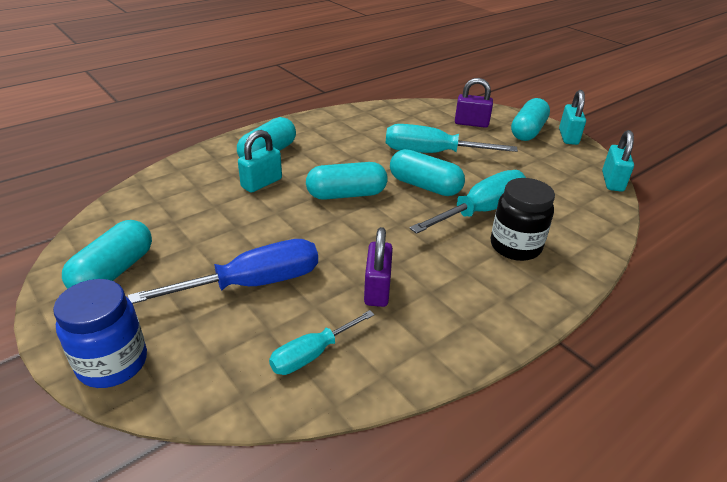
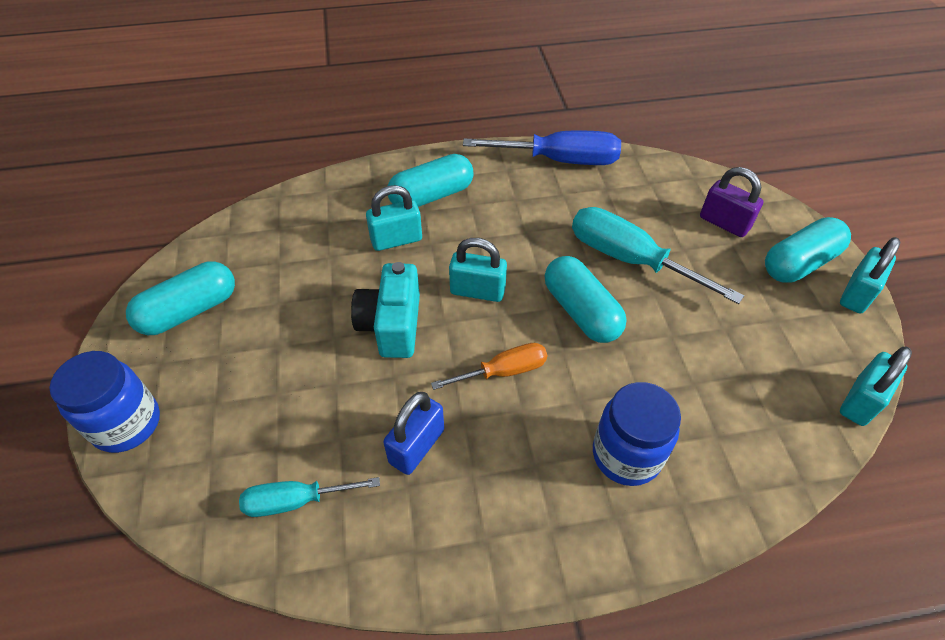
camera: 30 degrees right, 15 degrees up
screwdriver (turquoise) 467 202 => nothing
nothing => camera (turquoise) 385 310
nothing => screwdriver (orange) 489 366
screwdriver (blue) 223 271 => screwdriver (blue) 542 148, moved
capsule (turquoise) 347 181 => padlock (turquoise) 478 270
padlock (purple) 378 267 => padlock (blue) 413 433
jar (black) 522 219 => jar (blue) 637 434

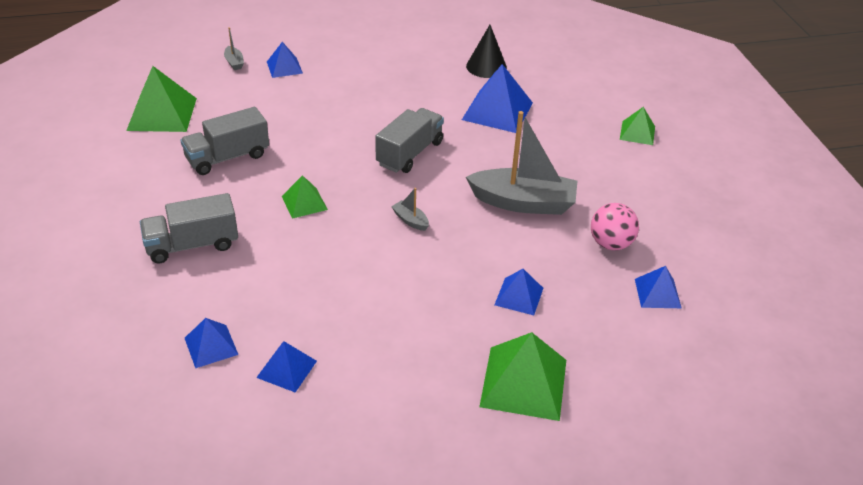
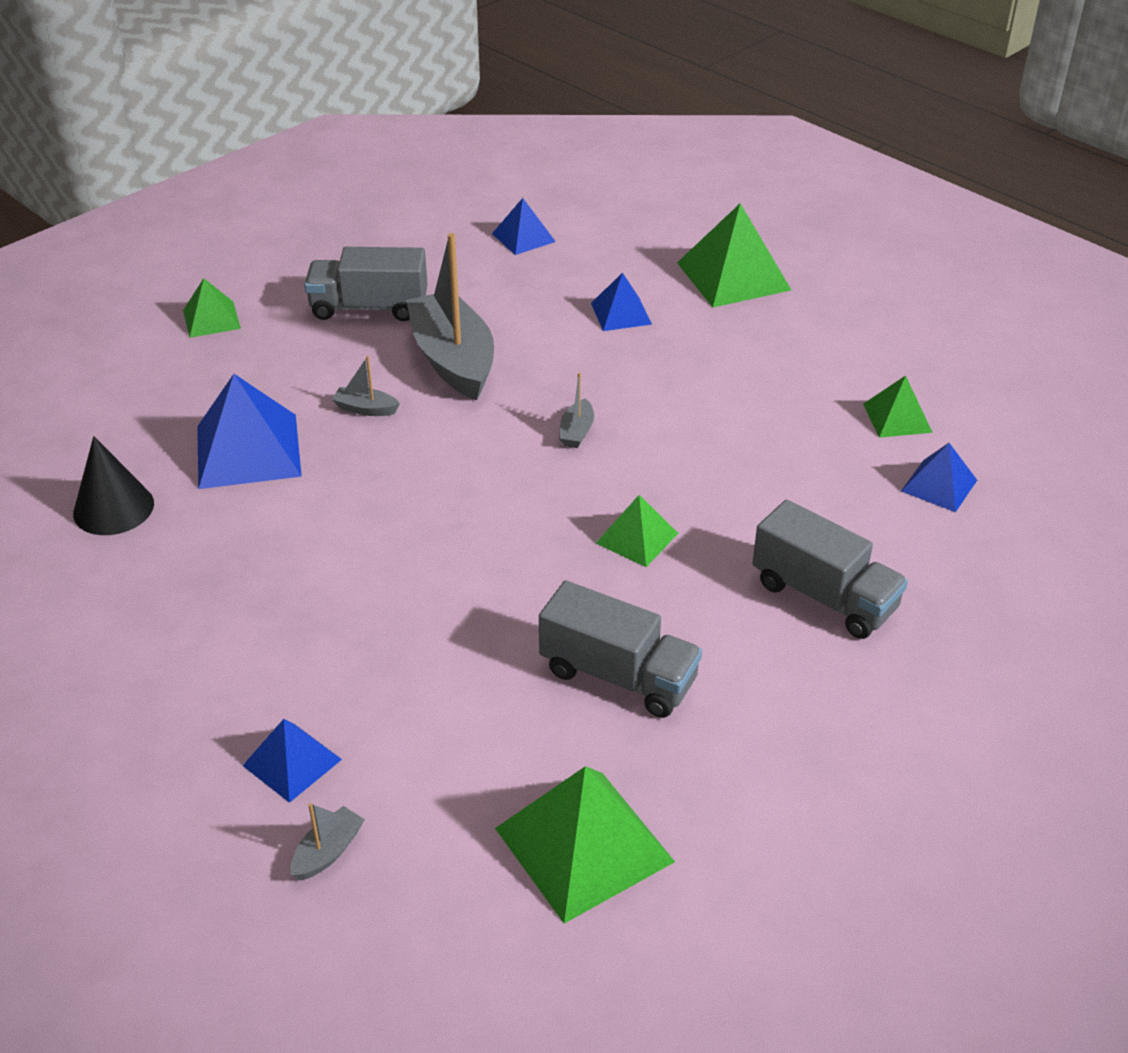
camera: 120 degrees left, 0 degrees up
ball (pink) 615 226 => nothing
nothing => boat (grey) 366 386
truck (grey) 409 140 => truck (grey) 366 284, moved
pyramid (blue) 286 366 => pyramid (green) 898 407

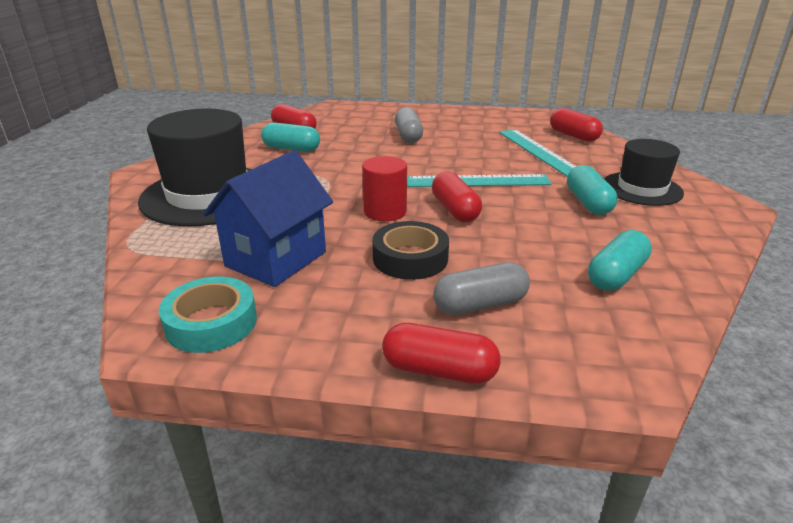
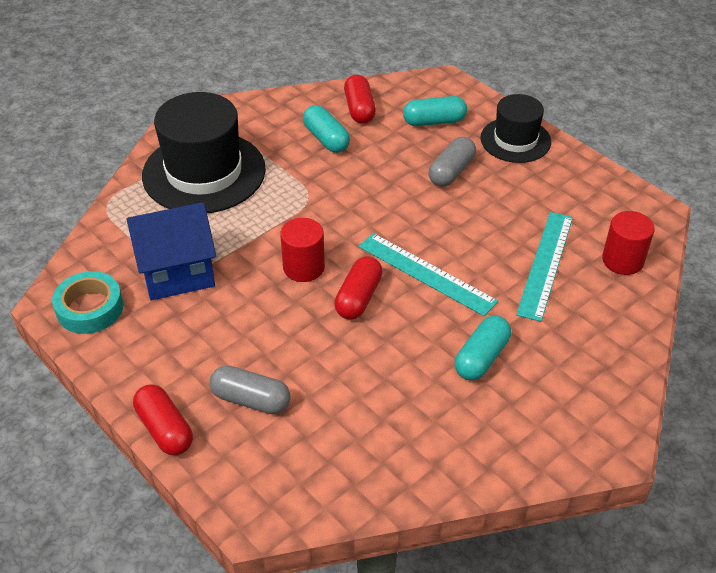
camera: 40 degrees right, 15 degrees up
tape (black) 410 250 => nothing
capsule (turquoise) 620 260 => capsule (turquoise) 435 111, moved
hat (black) 644 172 => hat (black) 515 128, moved
capsule (red) 576 125 => cylinder (red) 628 243

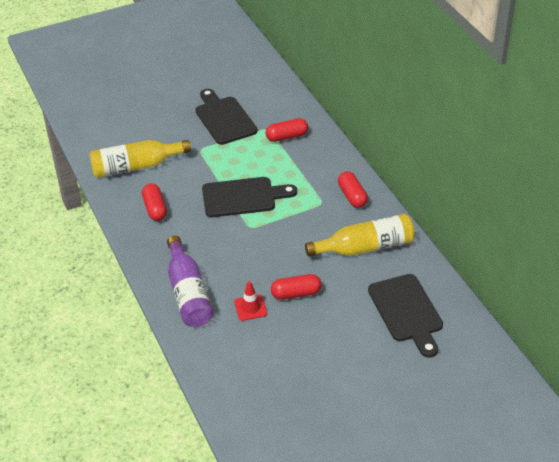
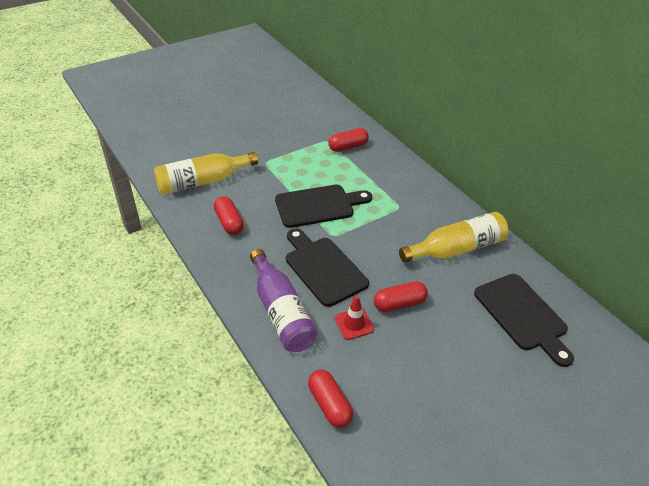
camera: 10 degrees left, 0 degrees up
cutting board (black) 226 117 => cutting board (black) 327 268, moved
capsule (red) 353 189 => capsule (red) 330 399, moved

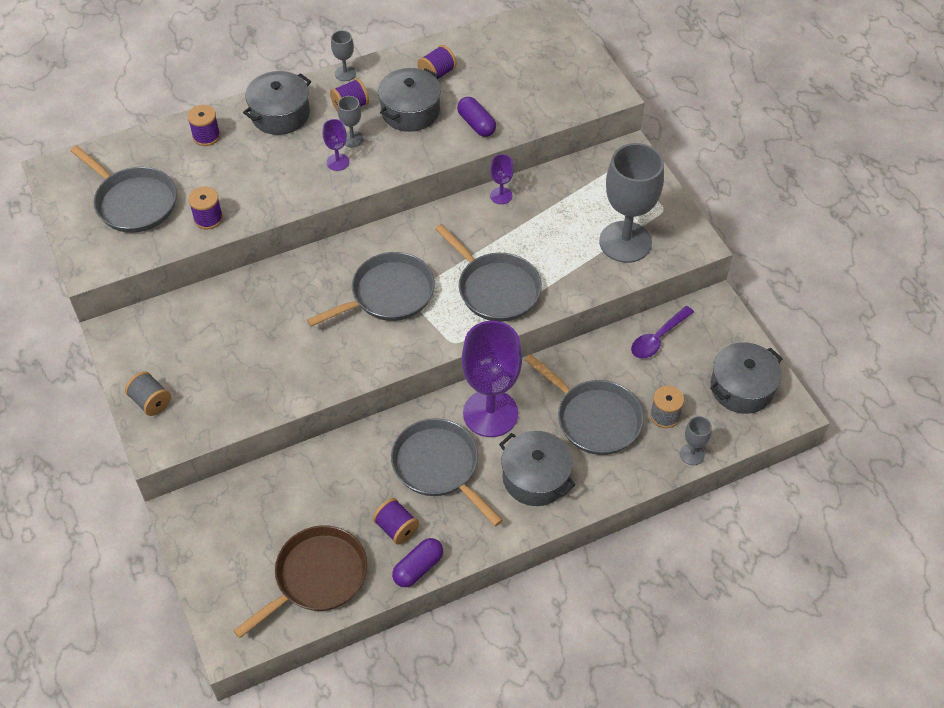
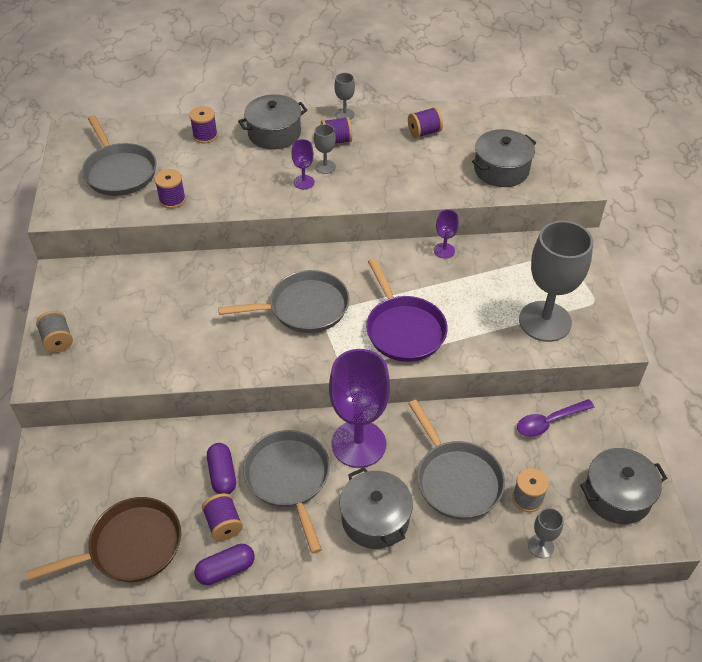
camera: 20 degrees right, 5 degrees down
pot (grey) 409 100 => pot (grey) 504 158, moved
capsule (purple) 476 117 => capsule (purple) 221 468, moved
pan (grey) 488 273 => pan (purple) 407 310

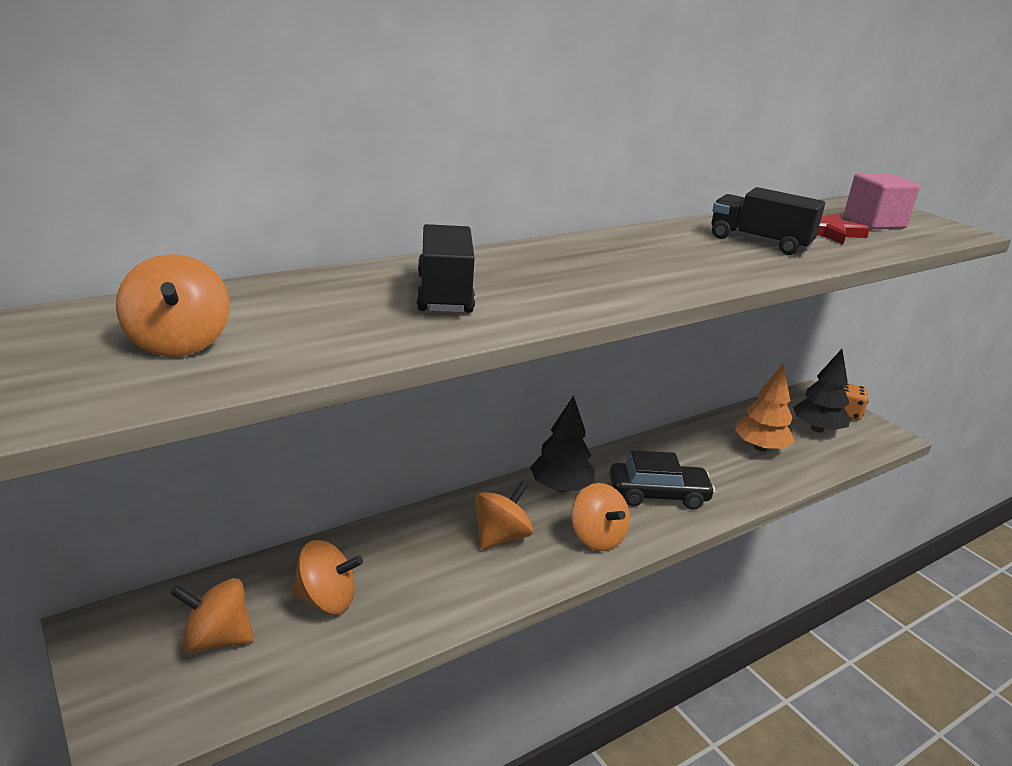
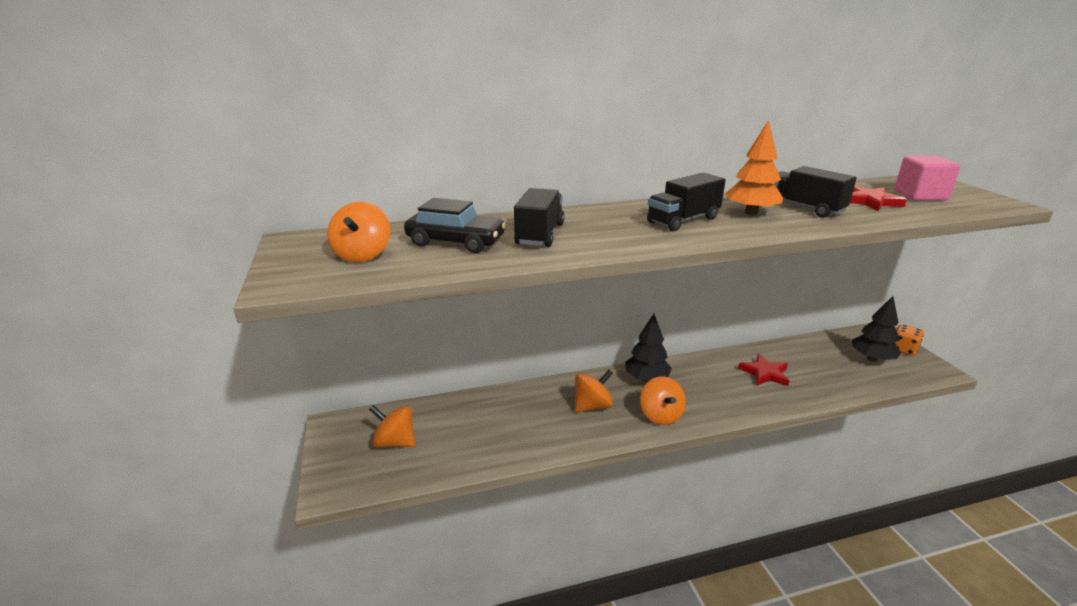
camera: 20 degrees right, 0 degrees up
spinning top (orange) 327 577 => nothing
nothing => truck (black) 686 201
nothing => star (red) 764 370
car (black) 662 480 => car (black) 455 225, moved
tree (orange) 765 407 => tree (orange) 754 167, moved

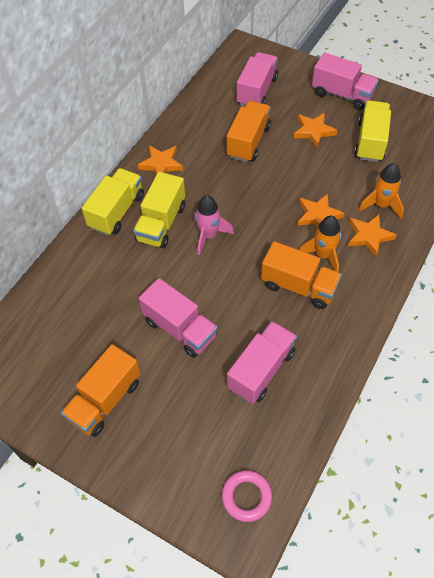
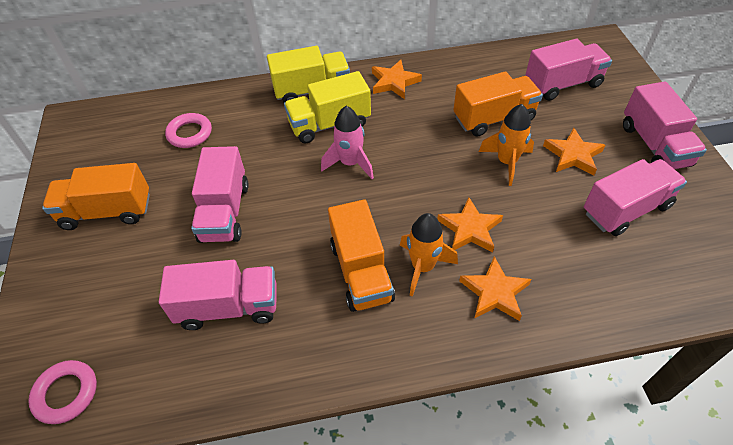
camera: 50 degrees right, 5 degrees down
nothing => ring (pink) 188 130
rocket (orange) 381 191 => rocket (orange) 506 145, moved
truck (yellow) 372 131 => truck (pink) 635 197

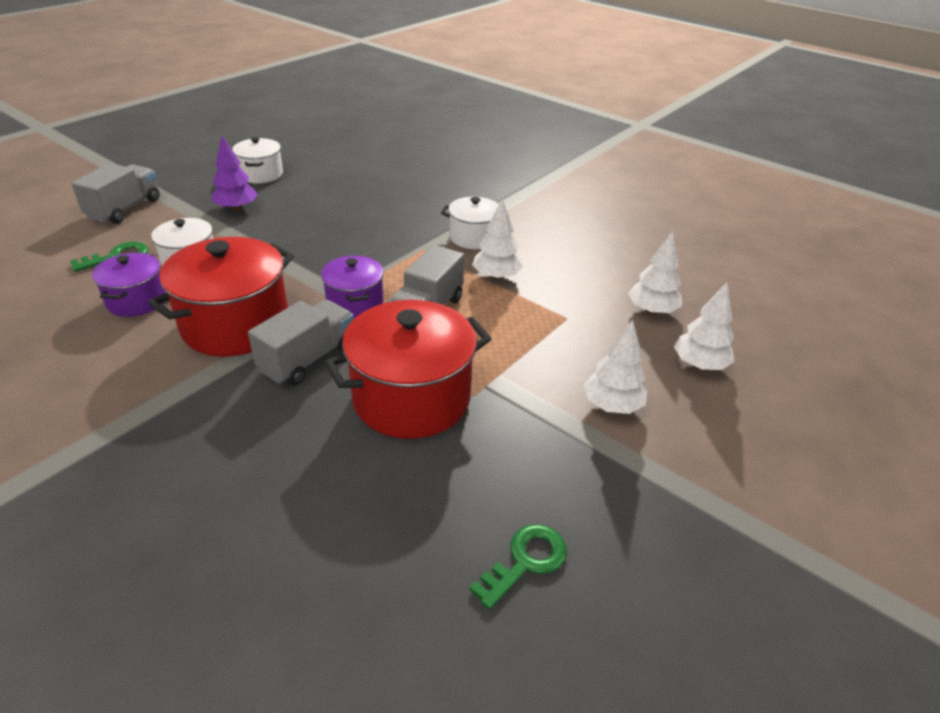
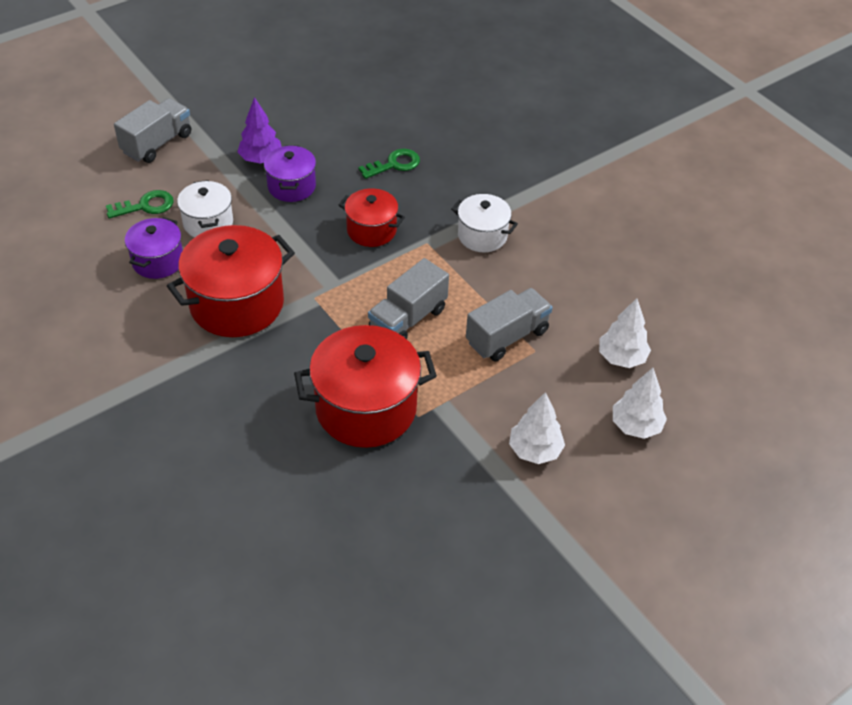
camera: 15 degrees right, 10 degrees up
pot (white) 257 160 => nothing
tree (white) 497 239 => nothing
nothing => pot (red) 372 217
truck (grey) 301 343 => truck (grey) 509 324, moved
pot (purple) 352 287 => pot (purple) 290 173, moved
key (green) 518 567 => key (green) 389 164, moved

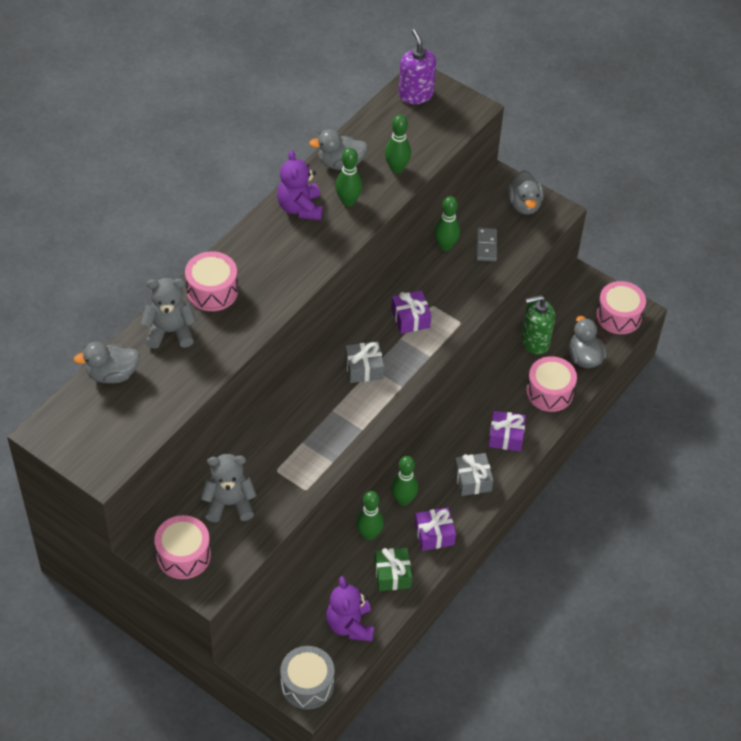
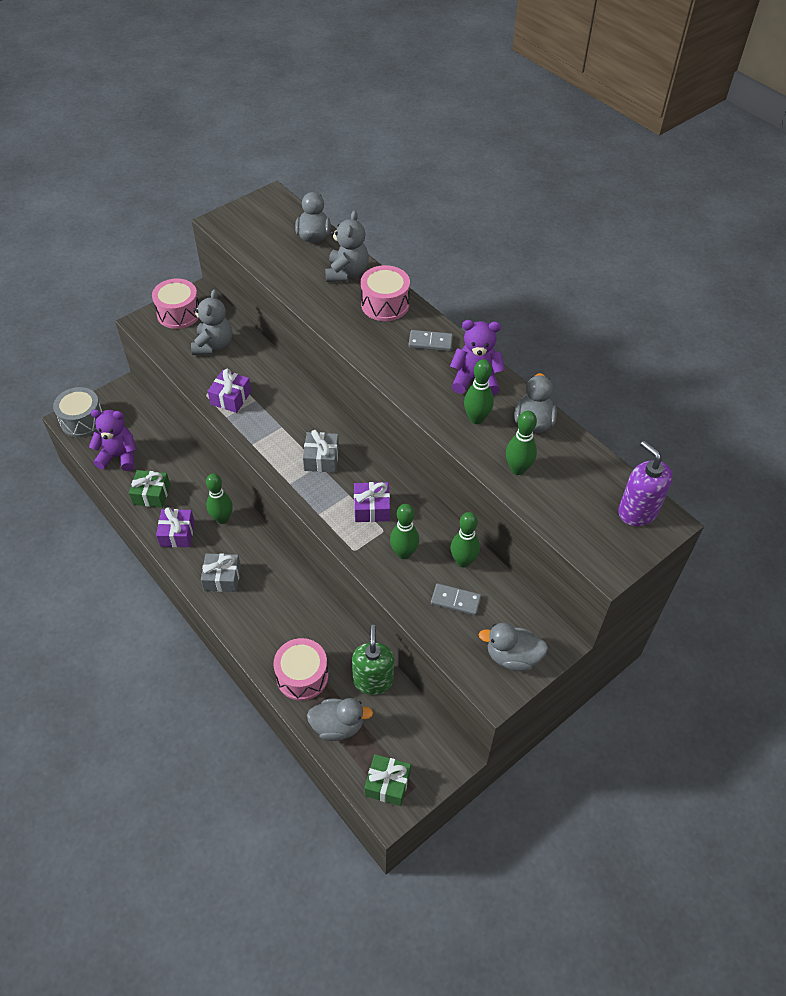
camera: 105 degrees right, 0 degrees up
nothing => domino (grey) 430 340
bowling pin (green) 370 515 => bowling pin (green) 404 531, moved
gift (purple) 507 431 => gift (purple) 229 391, moved
drum (pink) 621 307 => gift (green) 387 780
soap dispenser (purple) 417 66 => soap dispenser (purple) 645 483, 120 degrees counterclockwise

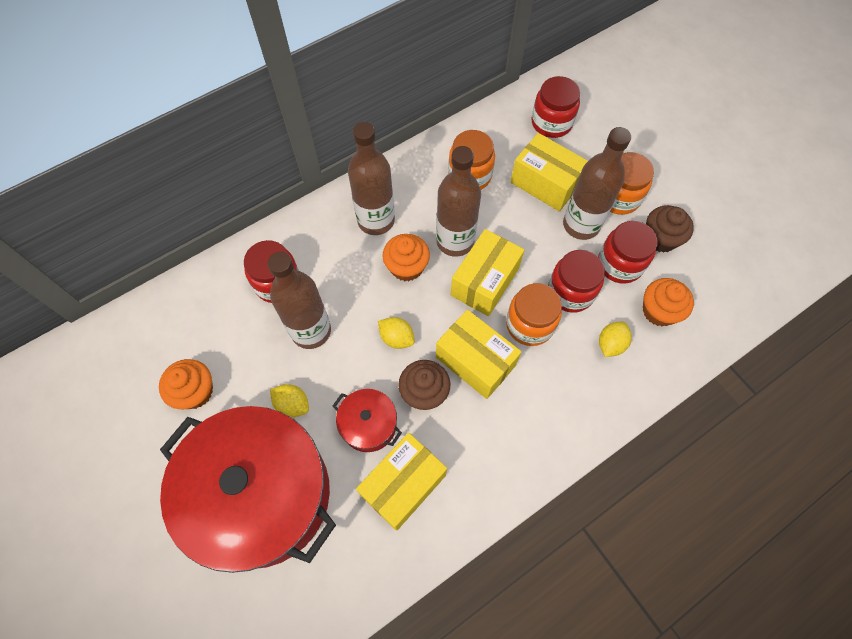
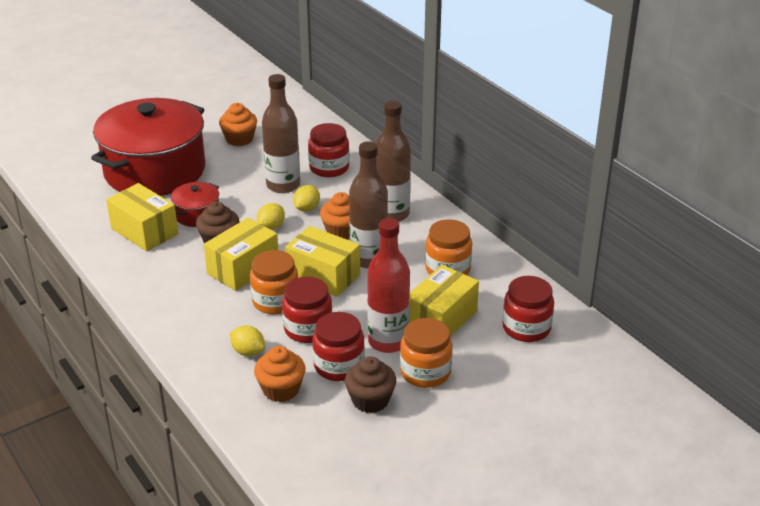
camera: 90 degrees right, 30 degrees down
lemon (yellow) 289 400 => lemon (yellow) 306 198, moved
bottle (brown) 597 183 => bottle (red) 388 285

